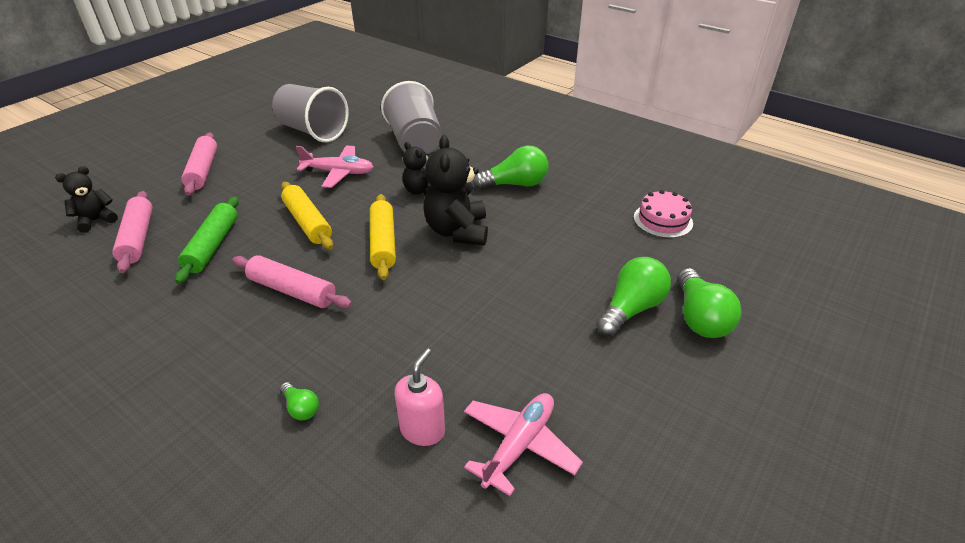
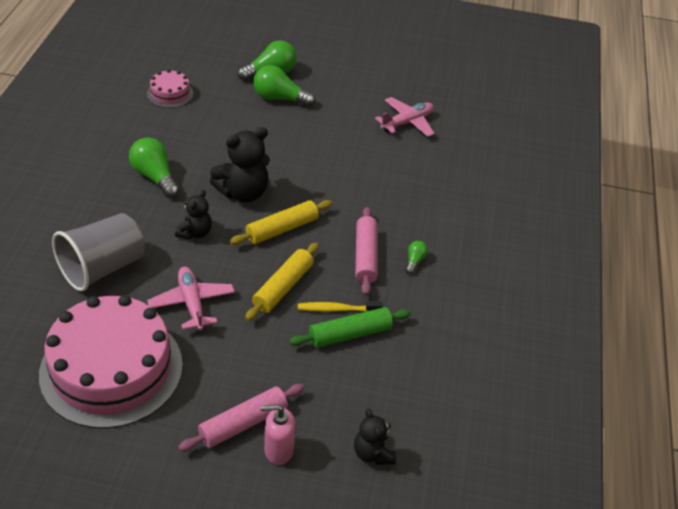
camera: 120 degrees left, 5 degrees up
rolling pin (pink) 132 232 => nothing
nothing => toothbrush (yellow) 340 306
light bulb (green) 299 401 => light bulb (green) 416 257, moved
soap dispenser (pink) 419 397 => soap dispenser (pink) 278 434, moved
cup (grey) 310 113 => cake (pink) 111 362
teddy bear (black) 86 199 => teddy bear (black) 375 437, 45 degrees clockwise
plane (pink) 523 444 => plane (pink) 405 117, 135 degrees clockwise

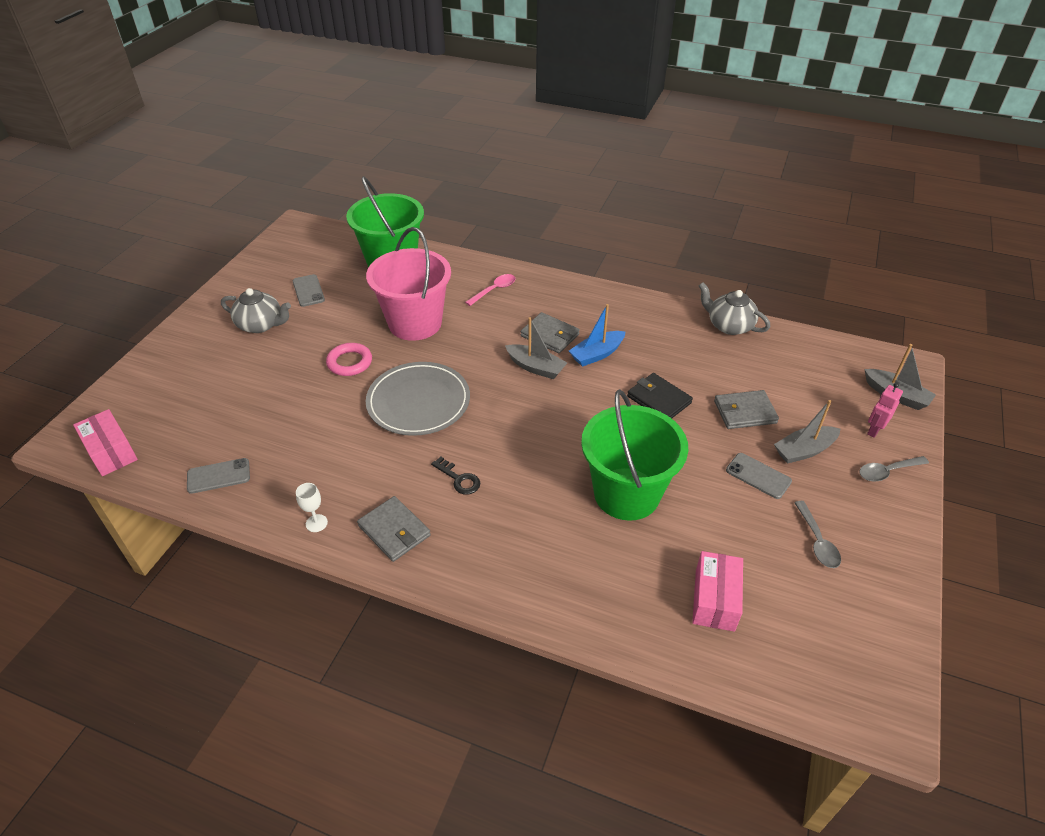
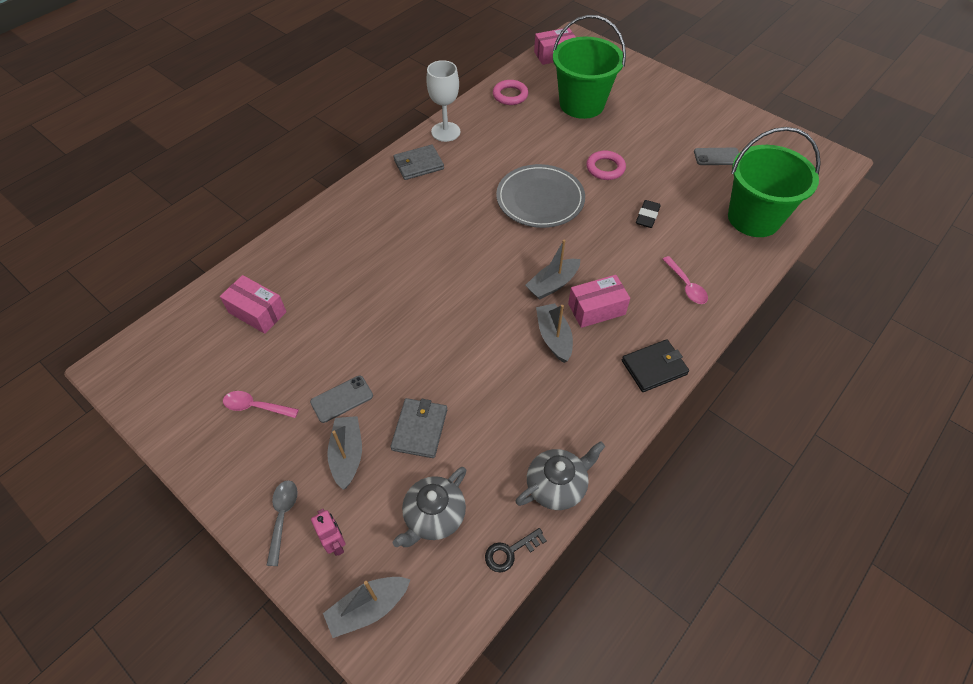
camera: 110 degrees right, 10 degrees up
teapot (grey) 256 310 => teapot (grey) 430 507, moved
key (black) 455 476 => key (black) 516 550, moved
bucket (green) 634 455 => bucket (green) 589 67, moved
wallet (black) 660 396 => wallet (black) 655 365, moved
phone (grey) 218 476 => ring (pink) 510 92
bucket (pink) 408 284 => eraser (black) 648 214
wallet (grey) 550 332 => box (pink) 599 301
boat (blue) 597 335 => boat (grey) 554 333
spoon (grey) 817 534 => spoon (pink) 261 404
goblet (white) 312 507 => goblet (white) 443 101, x1.98

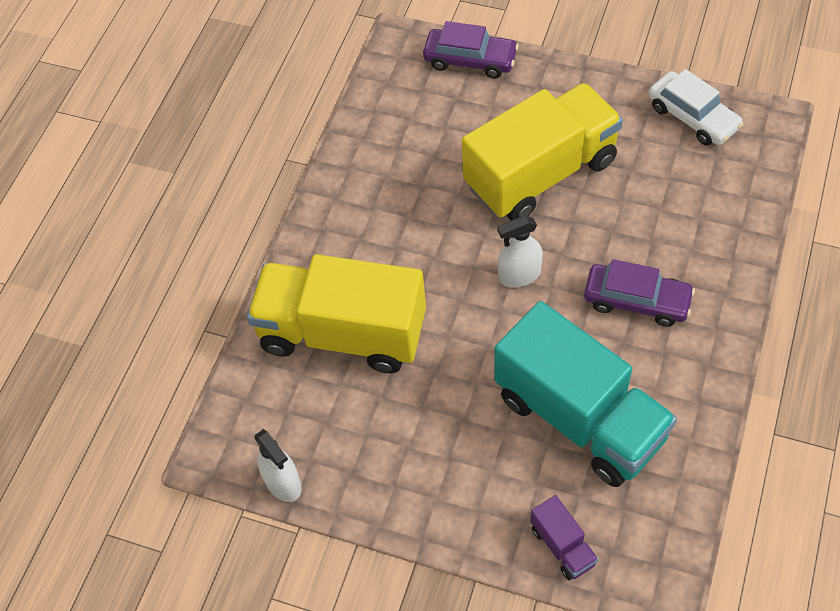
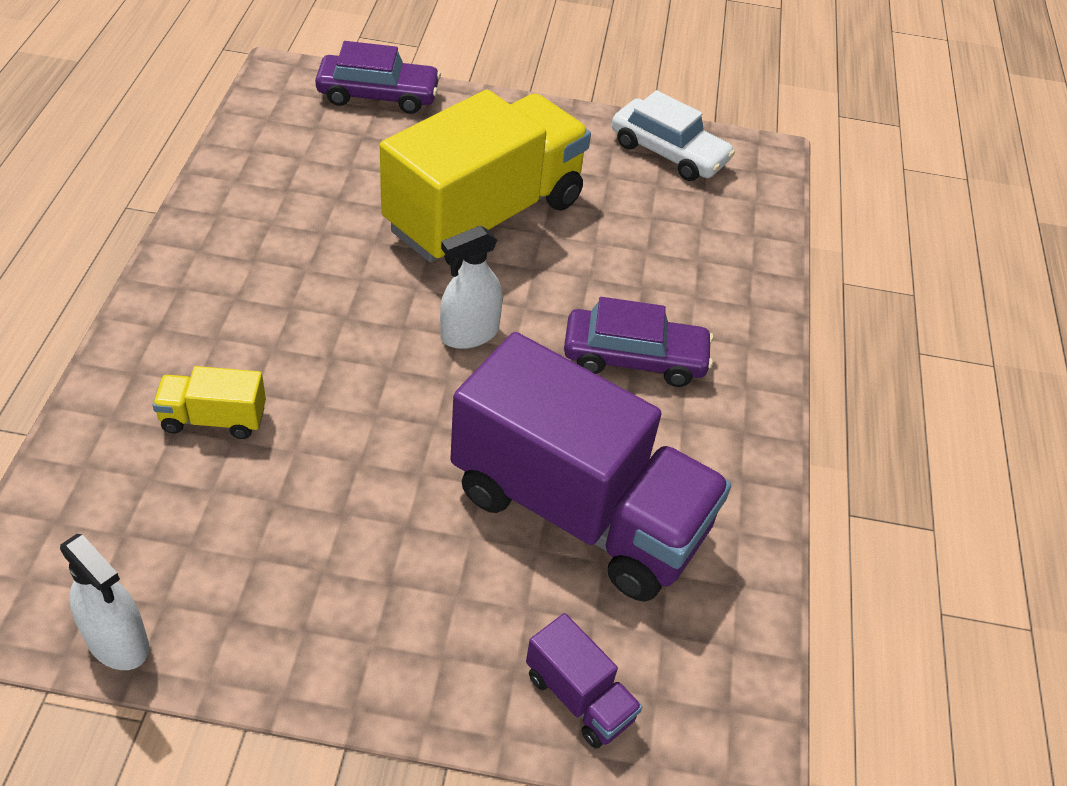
camera: 20 degrees left, 10 degrees down
truck (turquoise) 585 394 => truck (purple) 590 467
truck (yellow) 336 313 => truck (yellow) 209 402, x0.41

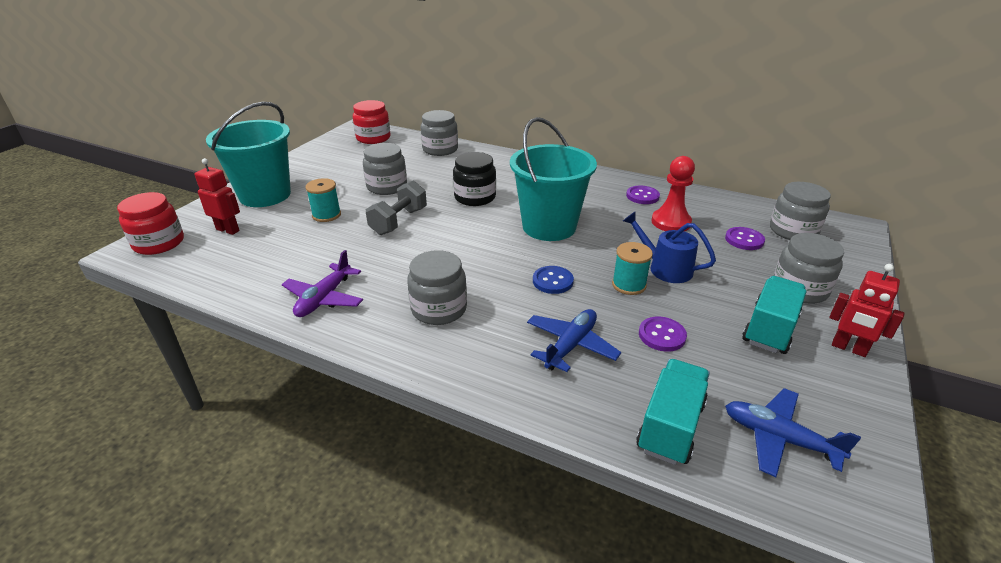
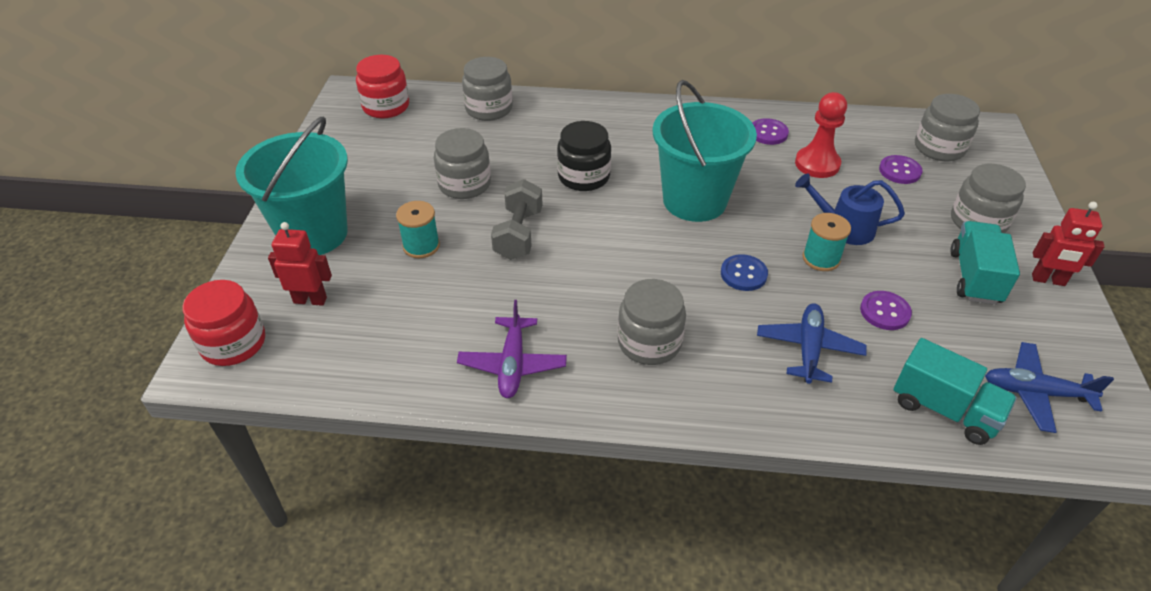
camera: 20 degrees left, 10 degrees up
truck (turquoise) 673 412 => truck (turquoise) 955 391, 120 degrees clockwise

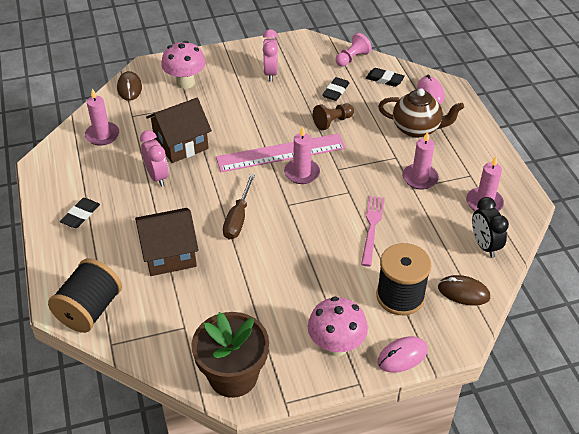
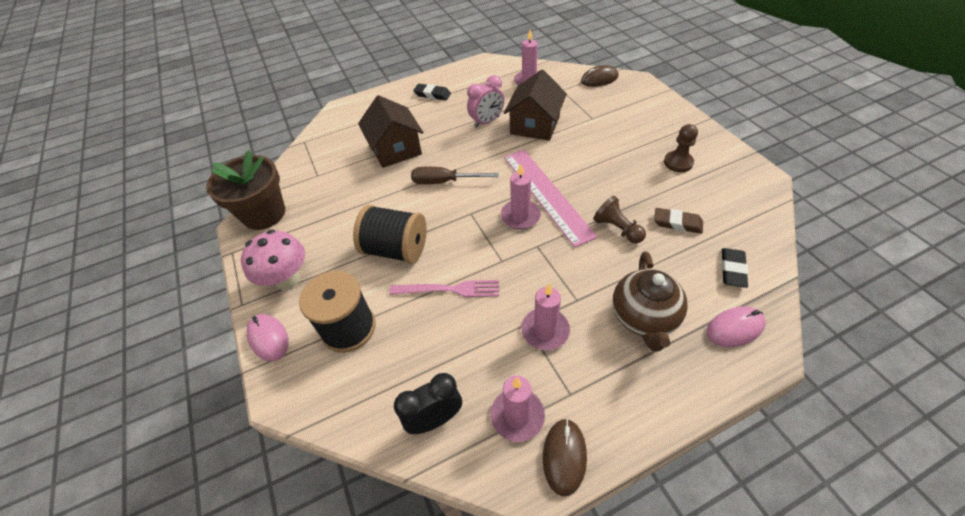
camera: 85 degrees right, 5 degrees up
mushroom (pink) 183 65 => nothing
pawn (pink) 353 49 => nothing
spool (black) 85 295 => spool (black) 390 234, moved
mouse (brown) 464 290 => mouse (brown) 565 457, moved
clock (pink) 270 55 => pawn (brown) 681 148
eraser (black) 335 89 => eraser (brown) 678 221
house (brown) 179 130 => house (brown) 535 105, 60 degrees clockwise

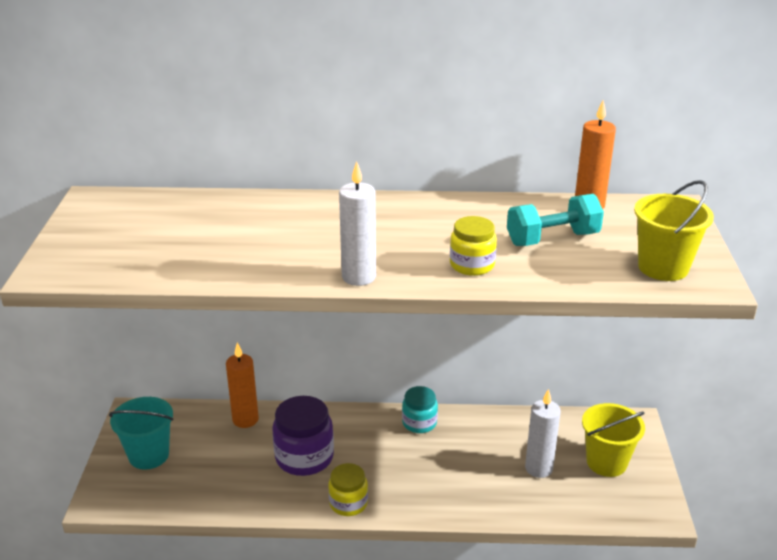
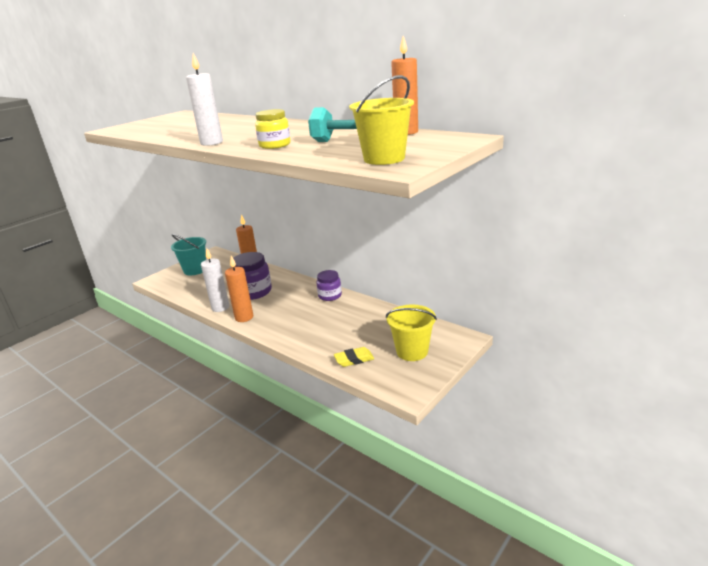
camera: 40 degrees right, 5 degrees down
nothing => eraser (yellow) 354 357
candle (white) 543 433 => candle (white) 215 279, moved
jar (yellow) 348 489 => candle (orange) 239 289
jar (turquoise) 420 409 => jar (purple) 329 285

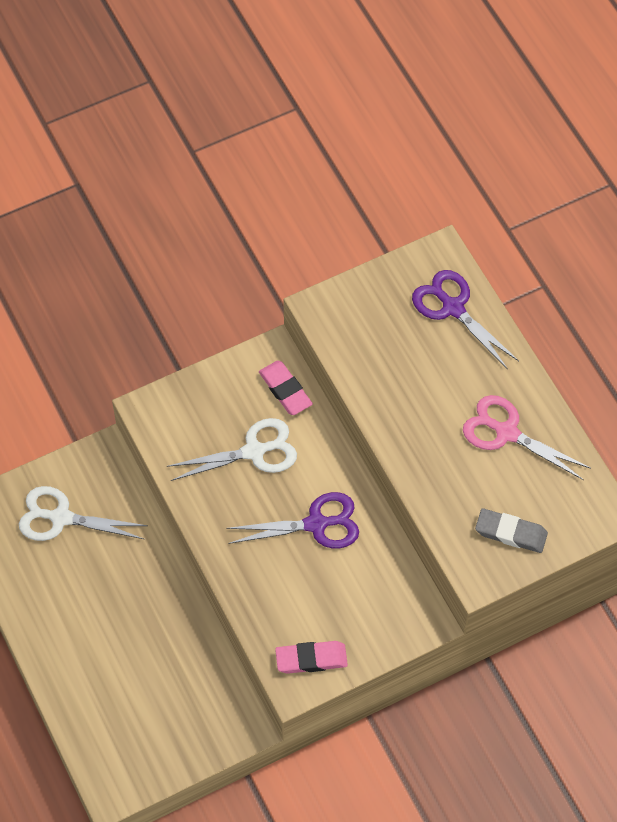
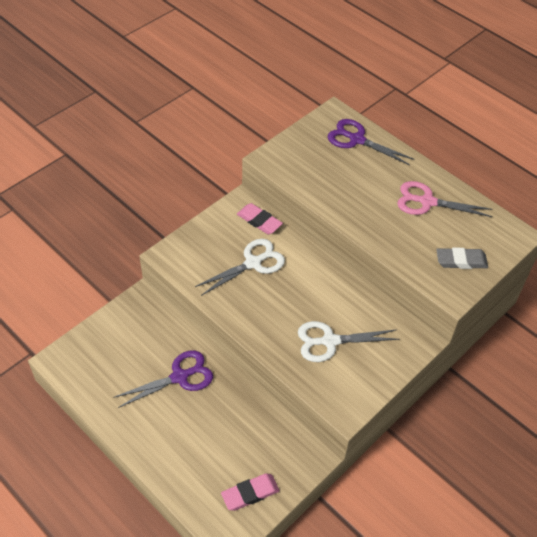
camera: 20 degrees left, 10 degrees down
scissors (white) 83 513 => scissors (white) 349 341, moved
scissors (purple) 292 520 => scissors (purple) 163 379, moved
eraser (pink) 311 657 => eraser (pink) 250 492, moved

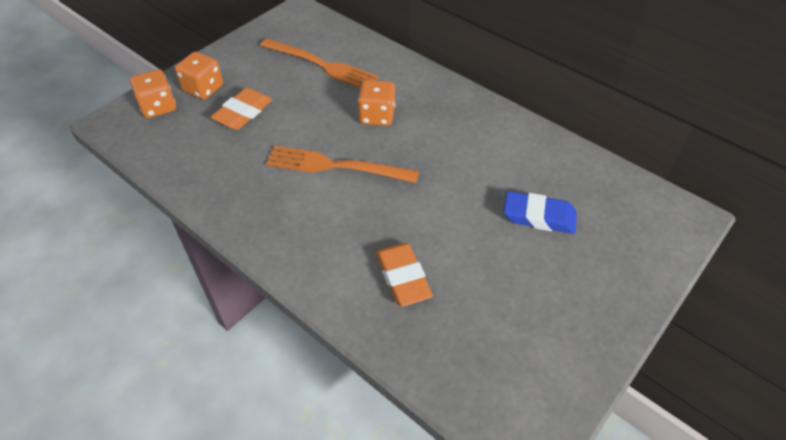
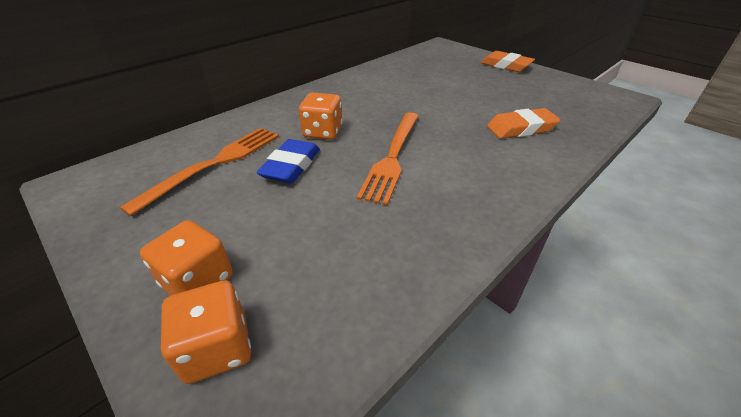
camera: 85 degrees left, 10 degrees down
eraser (orange) 241 109 => eraser (orange) 507 61, moved
eraser (blue) 540 212 => eraser (blue) 288 161, moved

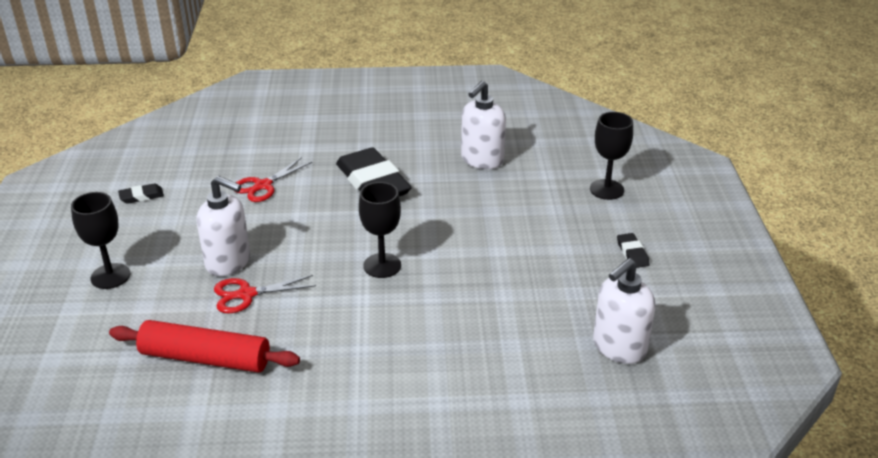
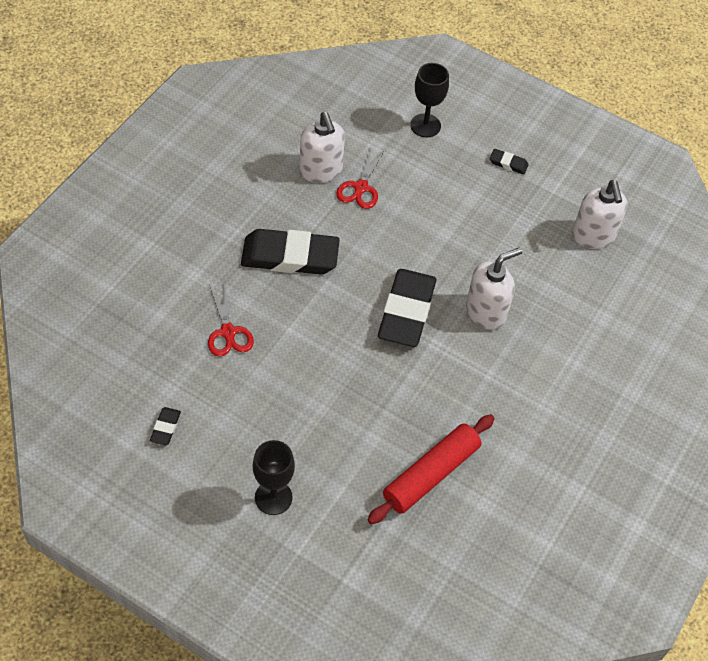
camera: 60 degrees left, 20 degrees up
soap dispenser (white) 223 226 => soap dispenser (white) 494 288, moved
scissors (red) 265 294 => scissors (red) 361 178, moved
goblet (black) 380 230 => eraser (black) 407 308

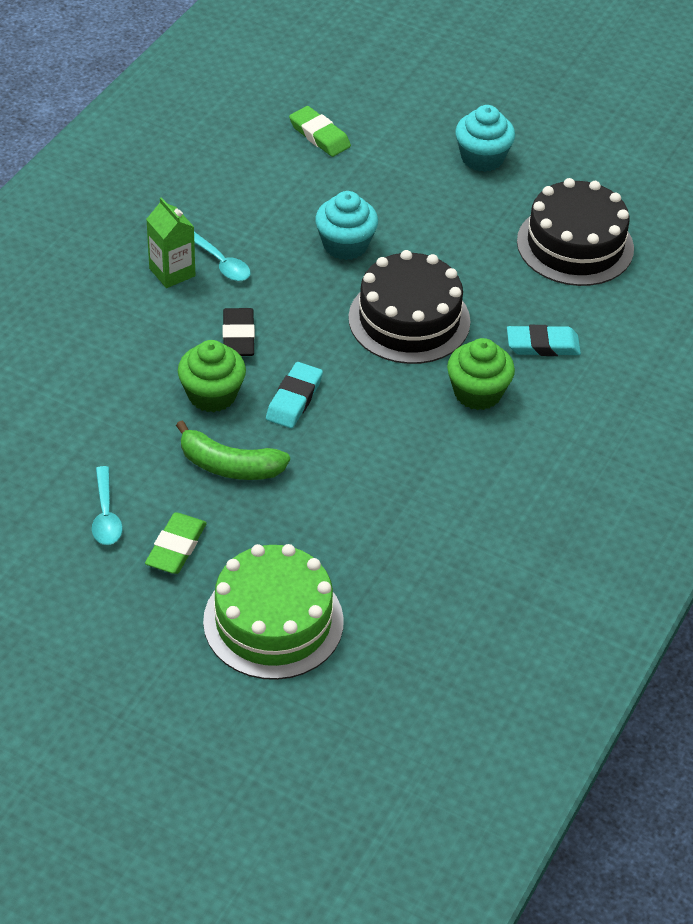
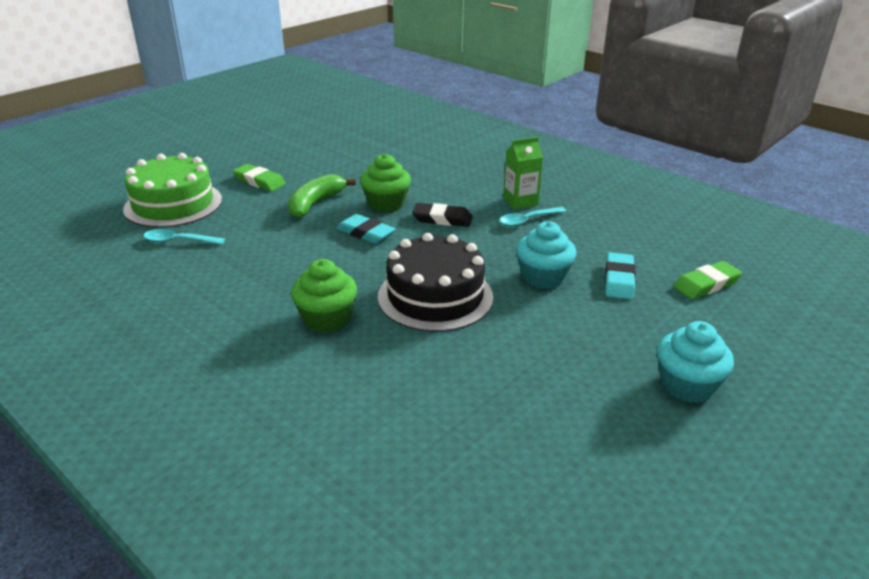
camera: 105 degrees right, 15 degrees down
cake (black) 575 232 => nothing
spoon (turquoise) 107 505 => spoon (turquoise) 184 237, moved
eraser (turquoise) 544 340 => eraser (turquoise) 620 275, moved

